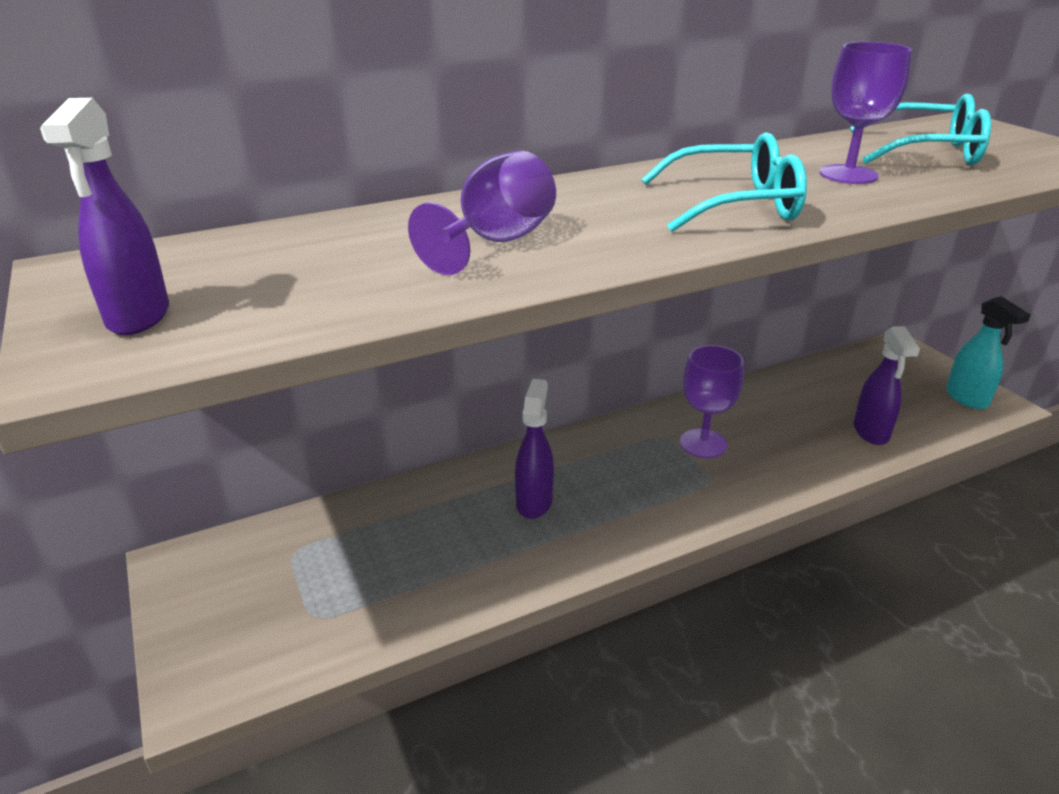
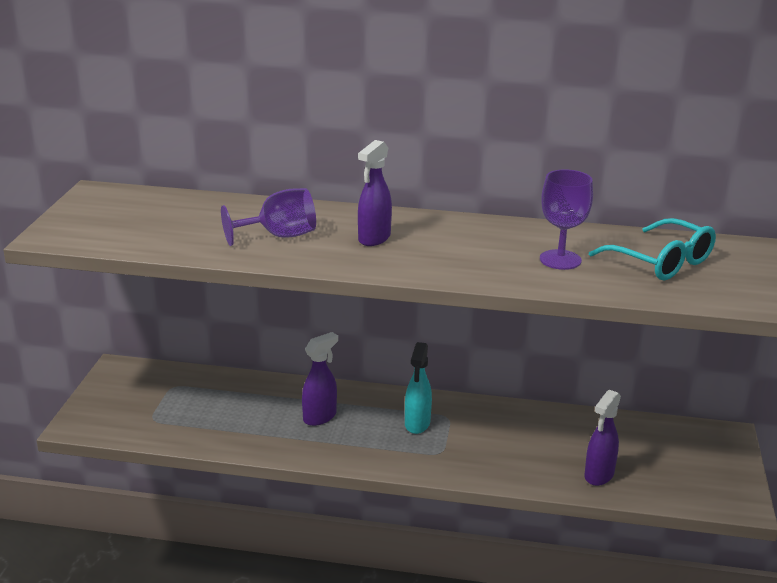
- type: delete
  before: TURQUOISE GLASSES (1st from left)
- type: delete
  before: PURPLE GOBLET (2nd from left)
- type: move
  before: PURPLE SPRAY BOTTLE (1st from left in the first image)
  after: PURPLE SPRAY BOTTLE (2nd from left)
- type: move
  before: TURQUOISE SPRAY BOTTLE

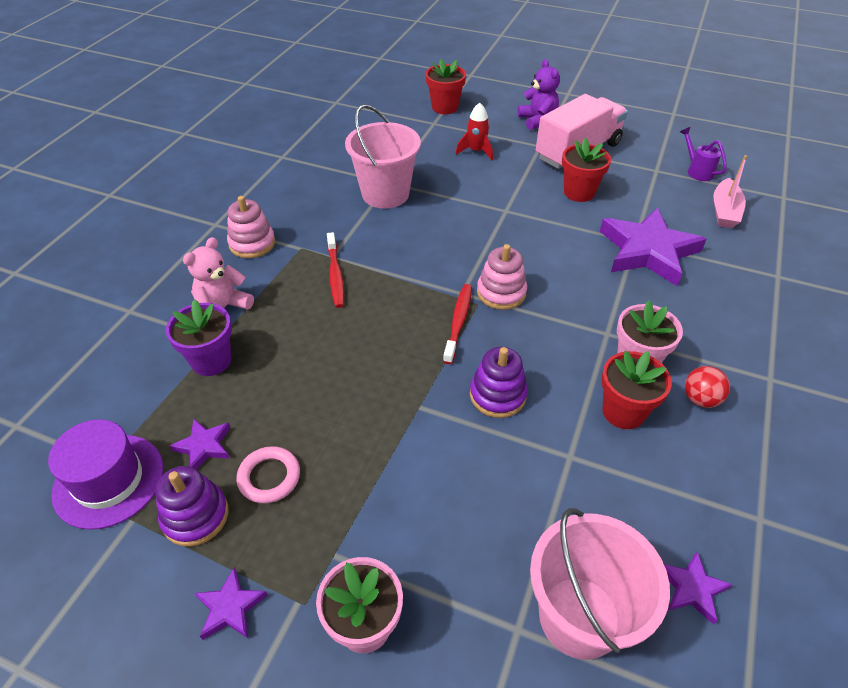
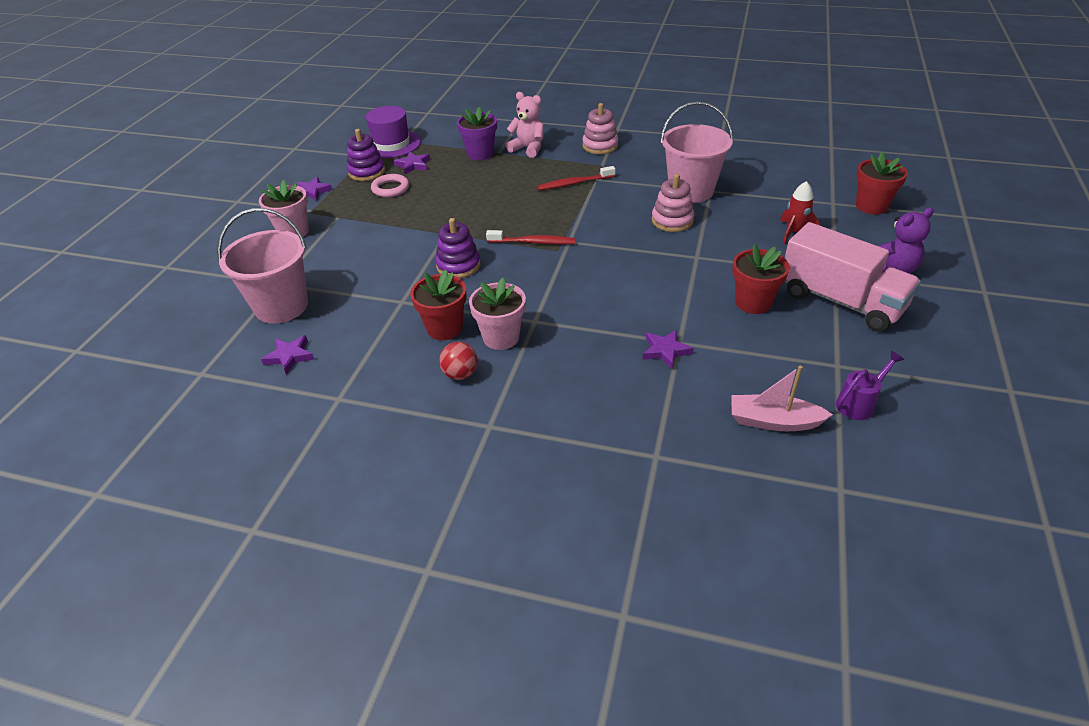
- type: move
  before: PINK STACKING TOY (2nd from left)
- type: resize
  before: PURPLE STAR (3rd from left in the first image)
  scale: 0.45

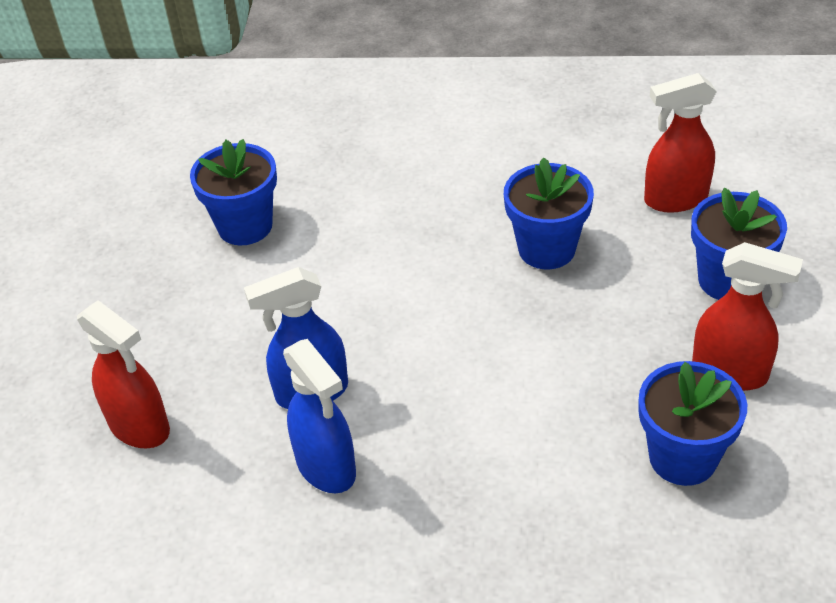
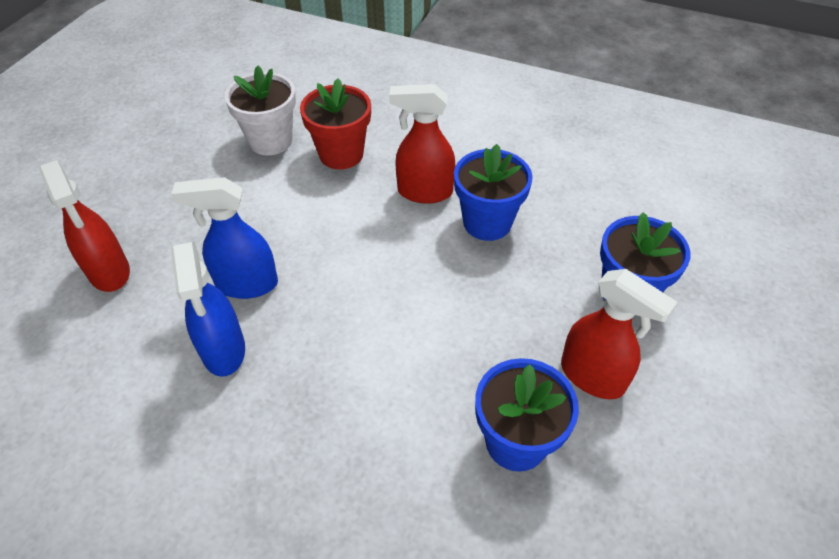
- type: insert
  after: RED FLOWER POT
- type: move
  before: RED SPRAY BOTTLE (2nd from left)
- type: recolor
  before: BLUE FLOWER POT (1st from left)
  after: WHITE FLOWER POT

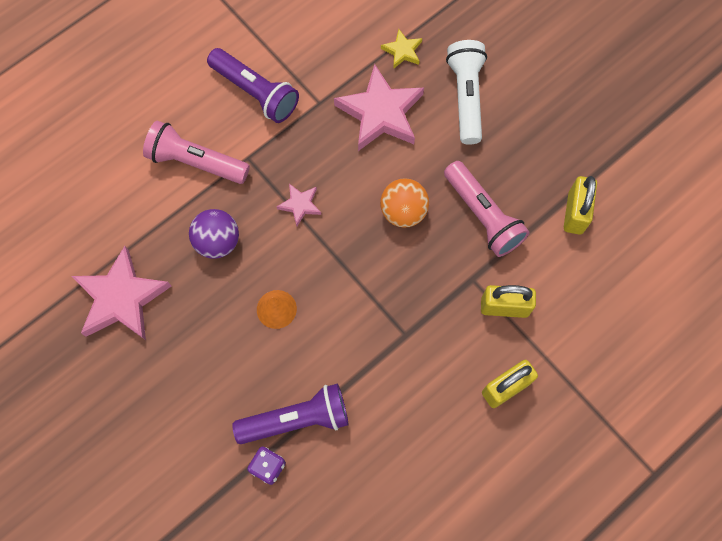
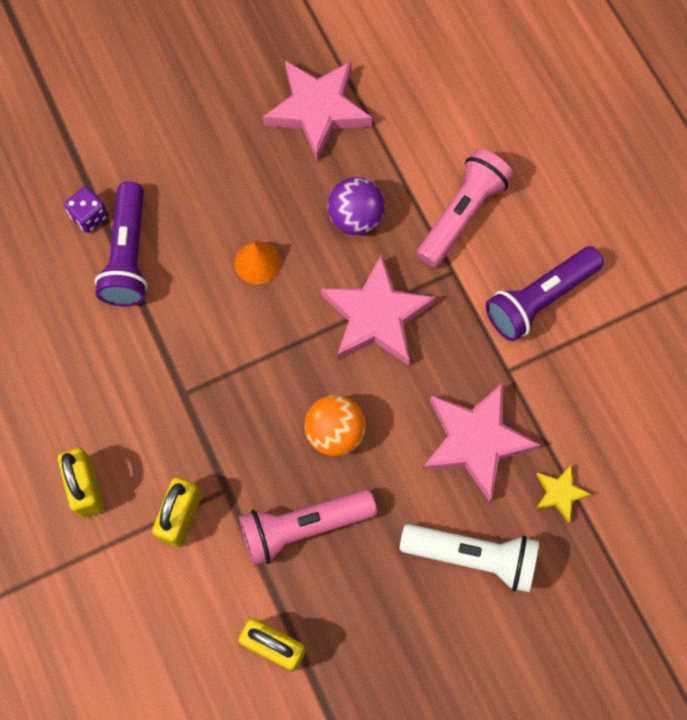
- type: resize
  before: PINK STAR (2nd from left)
  scale: 2.09

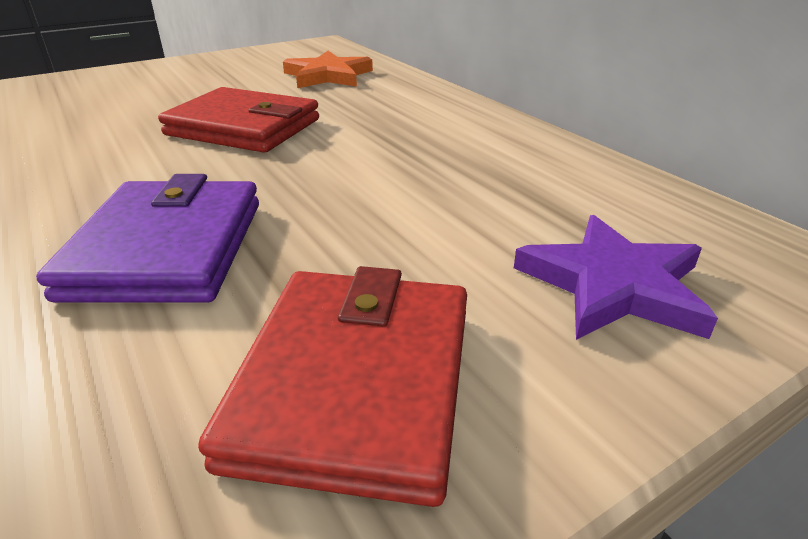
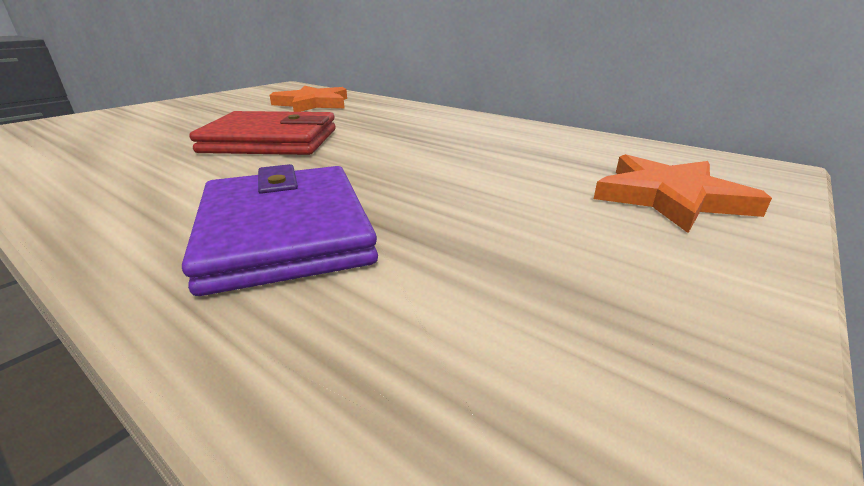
- type: delete
  before: RED WALLET (2nd from left)
- type: recolor
  before: PURPLE STAR
  after: ORANGE STAR (2nd from left)

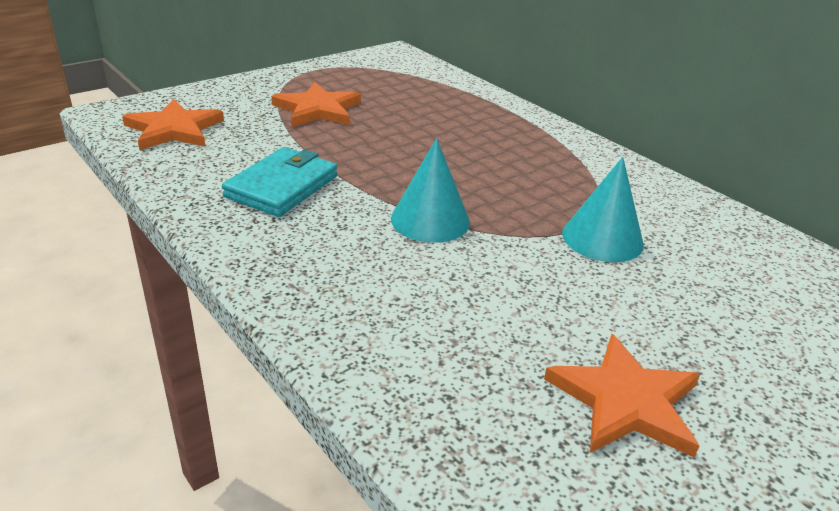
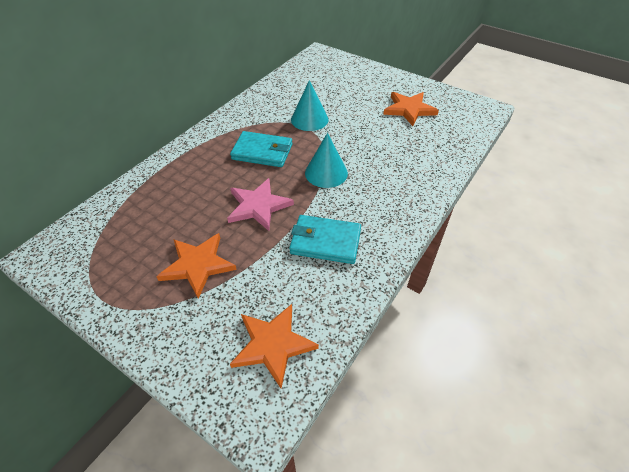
- type: insert
  after: PINK STAR
- type: insert
  after: TURQUOISE WALLET (1st from left)

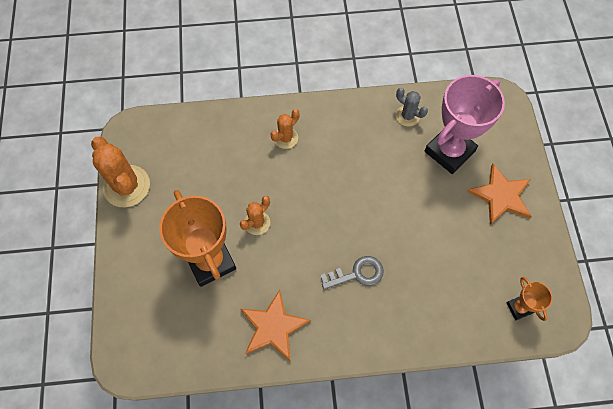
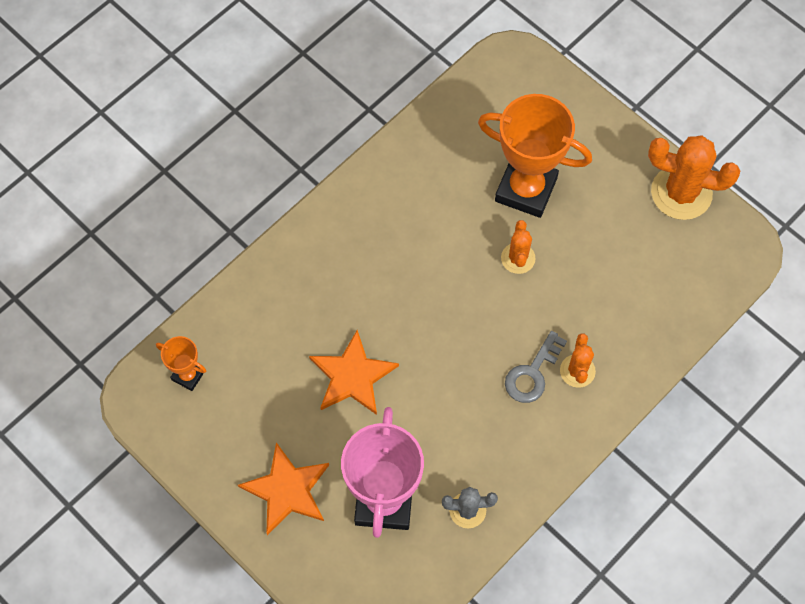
- type: move
  before: ORANGE STAR (1st from left in the first image)
  after: ORANGE STAR (2nd from left)
- type: move
  before: GREY KEY

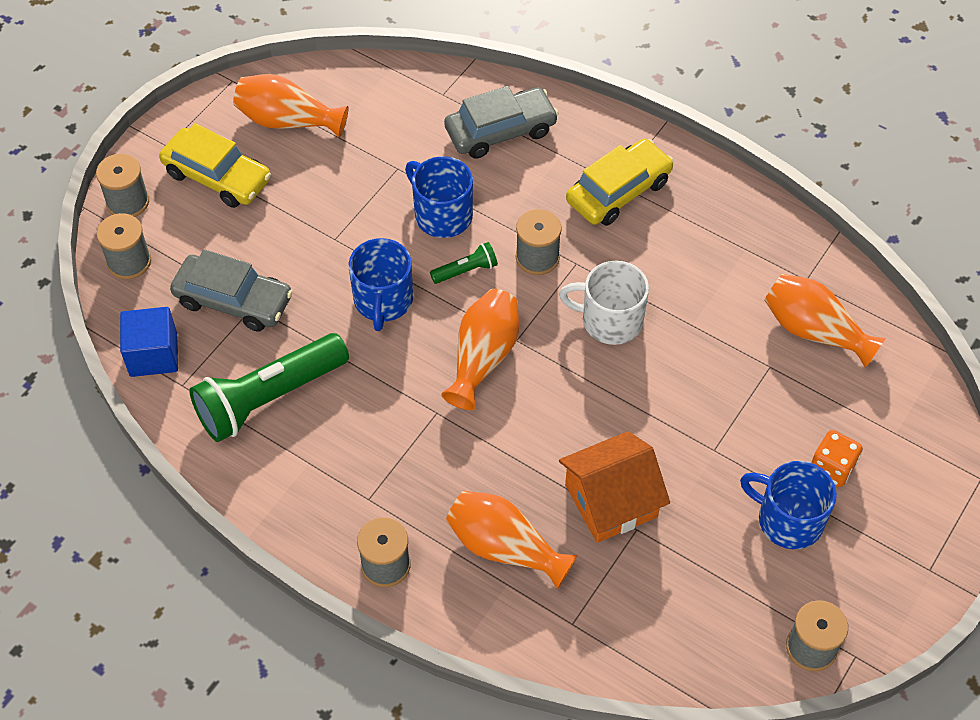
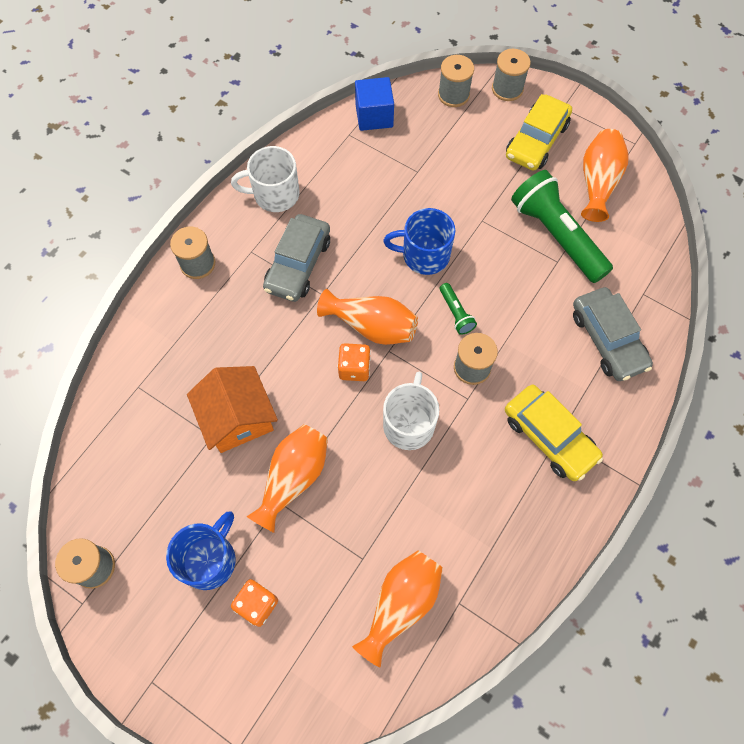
- type: delete
  before: BLUE MUG (2nd from left)
- type: insert
  after: WHITE MUG (1st from left)
- type: insert
  after: ORANGE DICE (2nd from left)
- type: move
  before: GREY CAR (1st from left)
- type: move
  before: GREEN FLASHLIGHT (1st from left in the first image)
  after: GREEN FLASHLIGHT (2nd from left)
- type: move
  before: ORANGE VASE (3rd from left in the first image)
  after: ORANGE VASE (1st from left)

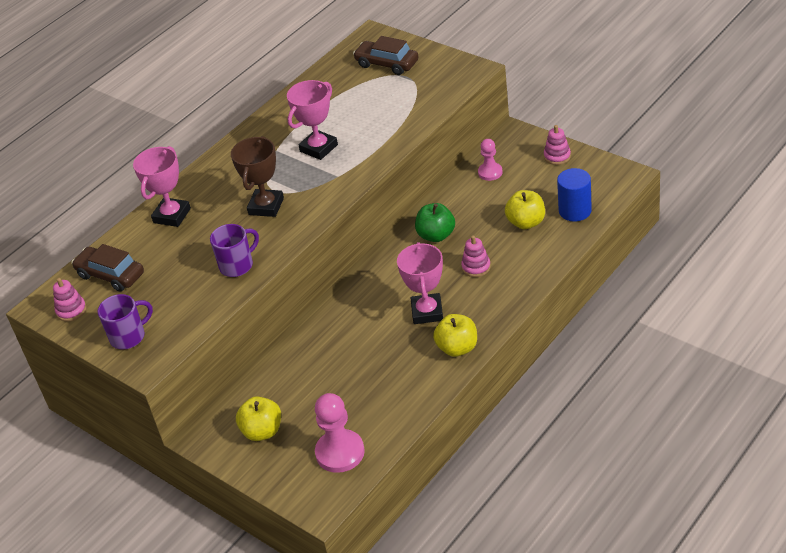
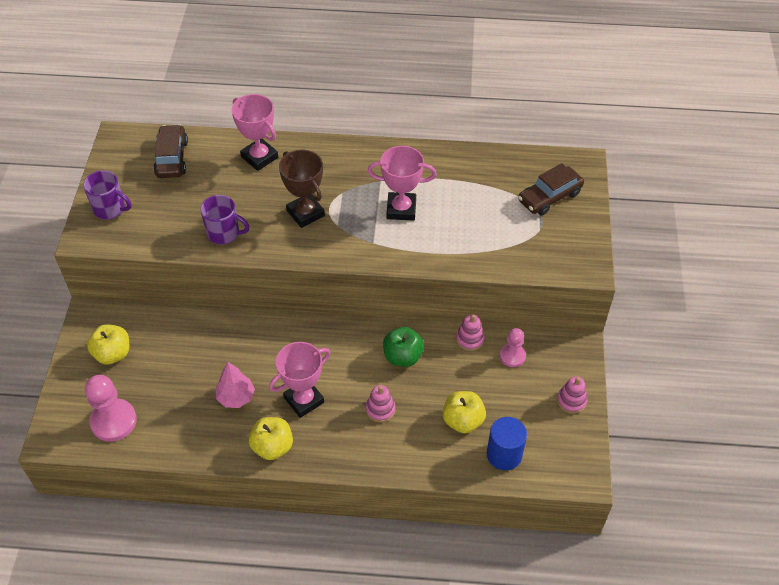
- type: insert
  after: PINK TREE
- type: move
  before: PINK STACKING TOY (1st from left in the first image)
  after: PINK STACKING TOY (2nd from left)
- type: rotate
  before: PINK TROPHY (1st from left)
  turn: 60
- type: rotate
  before: BROWN TROPHY
  turn: 75
- type: rotate
  before: BROWN CAR (2nd from left)
  turn: -120

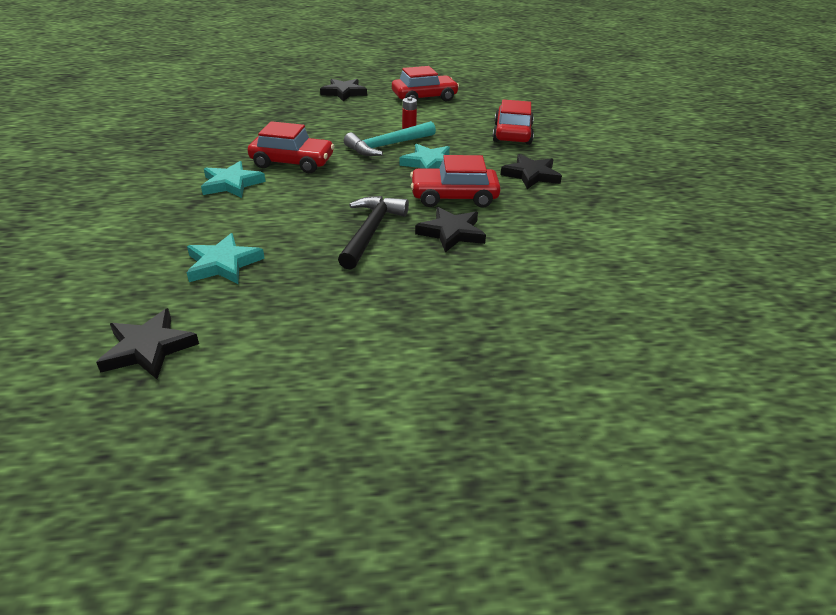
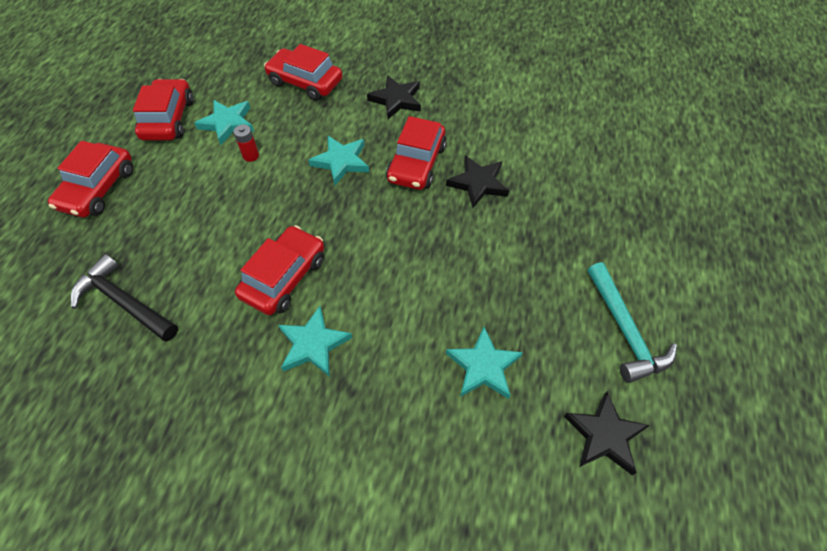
- type: insert
  after: TURQUOISE STAR (1st from left)
- type: move
  before: BLACK HAMMER
- type: move
  before: TURQUOISE HAMMER
- type: replace
  before: BLACK STAR (2nd from left)
  after: RED CAR (1st from left)

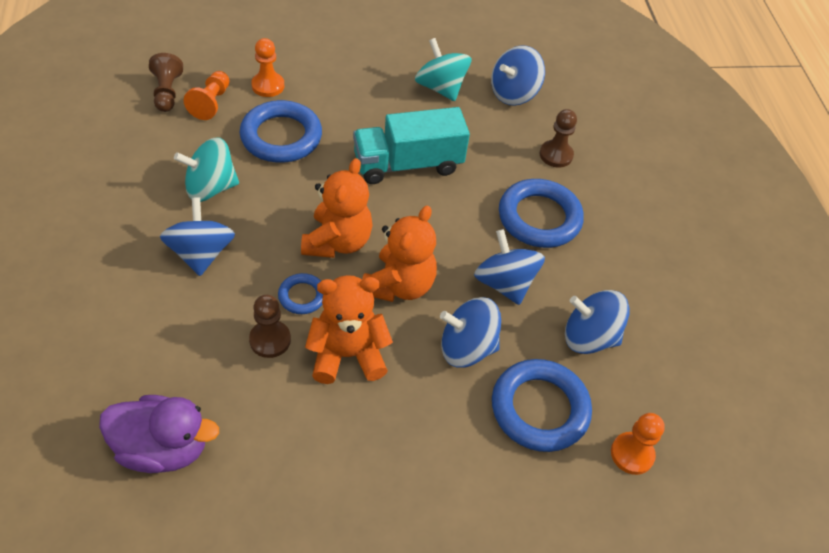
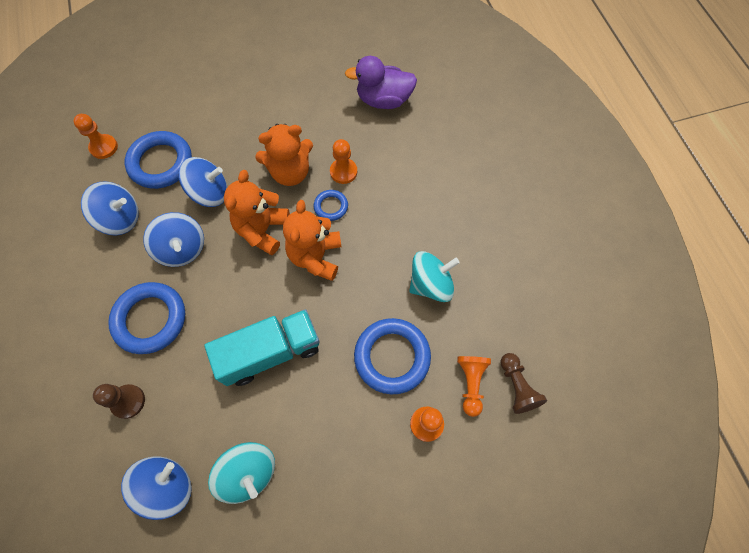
- type: delete
  before: BLUE SPINNING TOP (1st from left)
- type: recolor
  before: BROWN PAWN (2nd from left)
  after: ORANGE PAWN (2nd from left)

